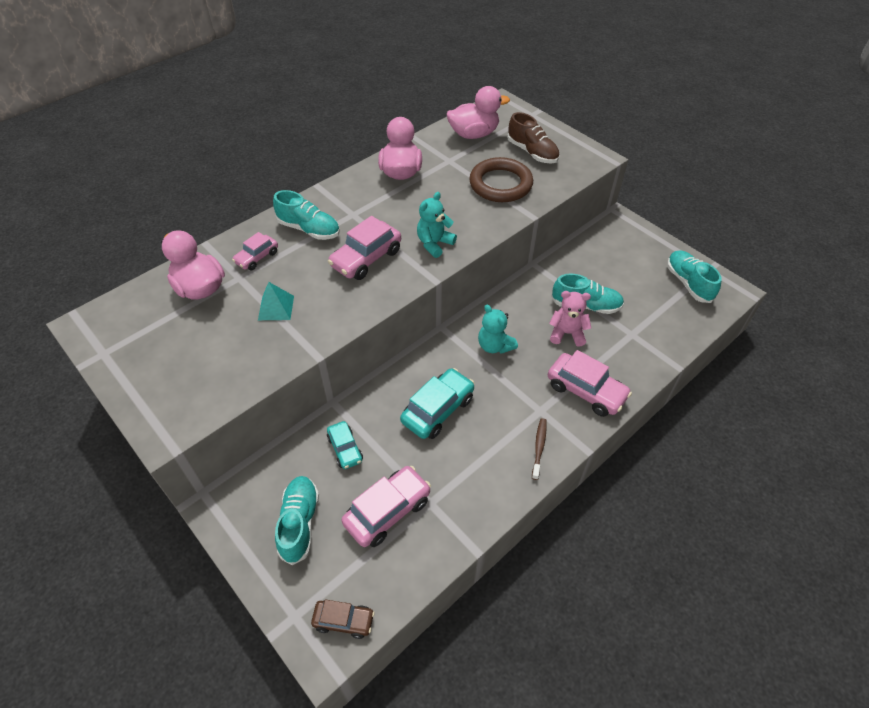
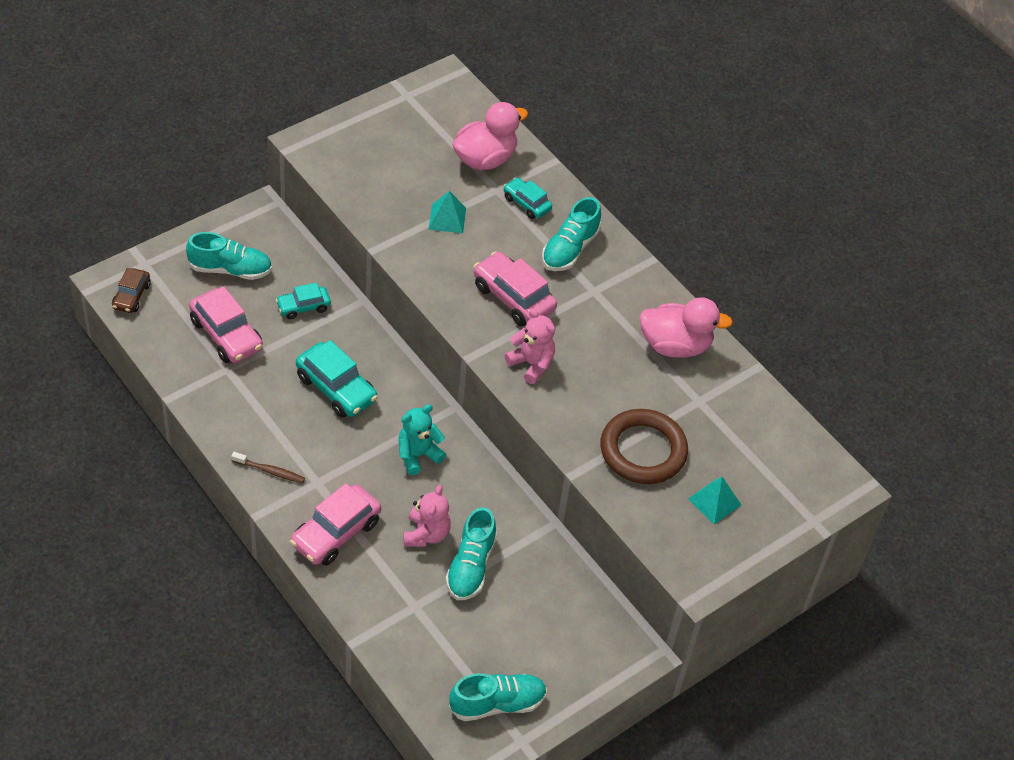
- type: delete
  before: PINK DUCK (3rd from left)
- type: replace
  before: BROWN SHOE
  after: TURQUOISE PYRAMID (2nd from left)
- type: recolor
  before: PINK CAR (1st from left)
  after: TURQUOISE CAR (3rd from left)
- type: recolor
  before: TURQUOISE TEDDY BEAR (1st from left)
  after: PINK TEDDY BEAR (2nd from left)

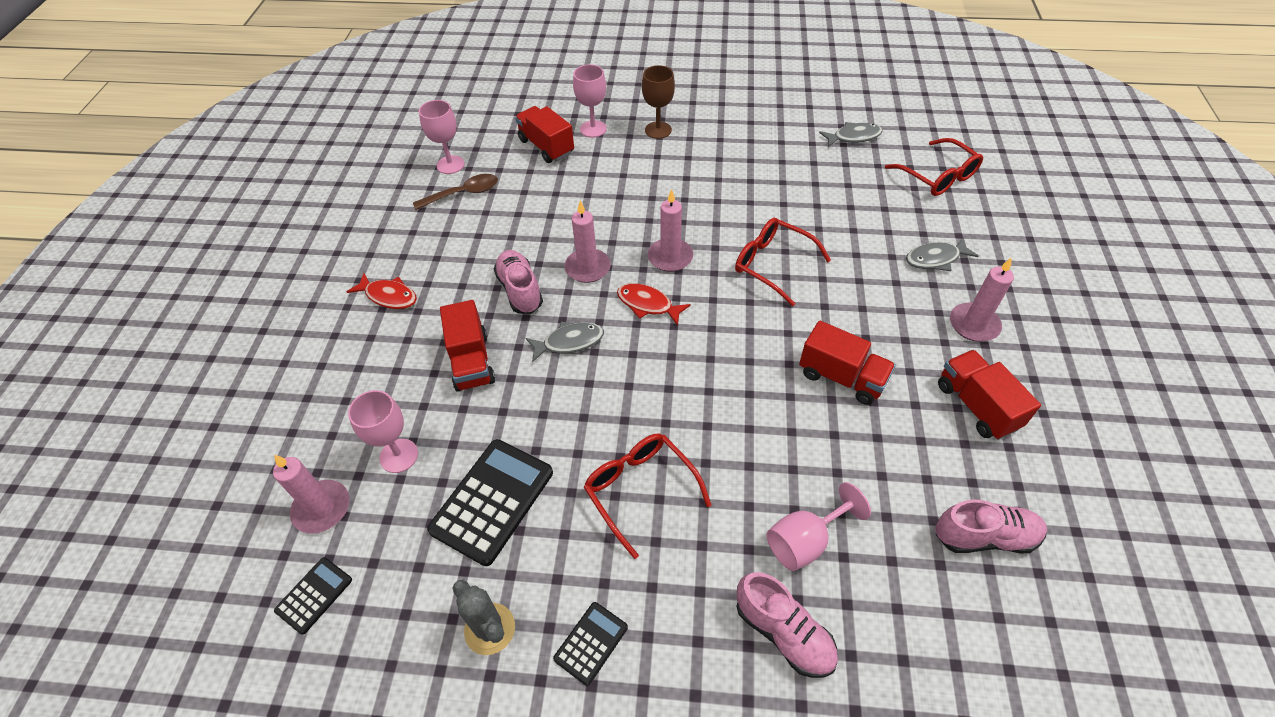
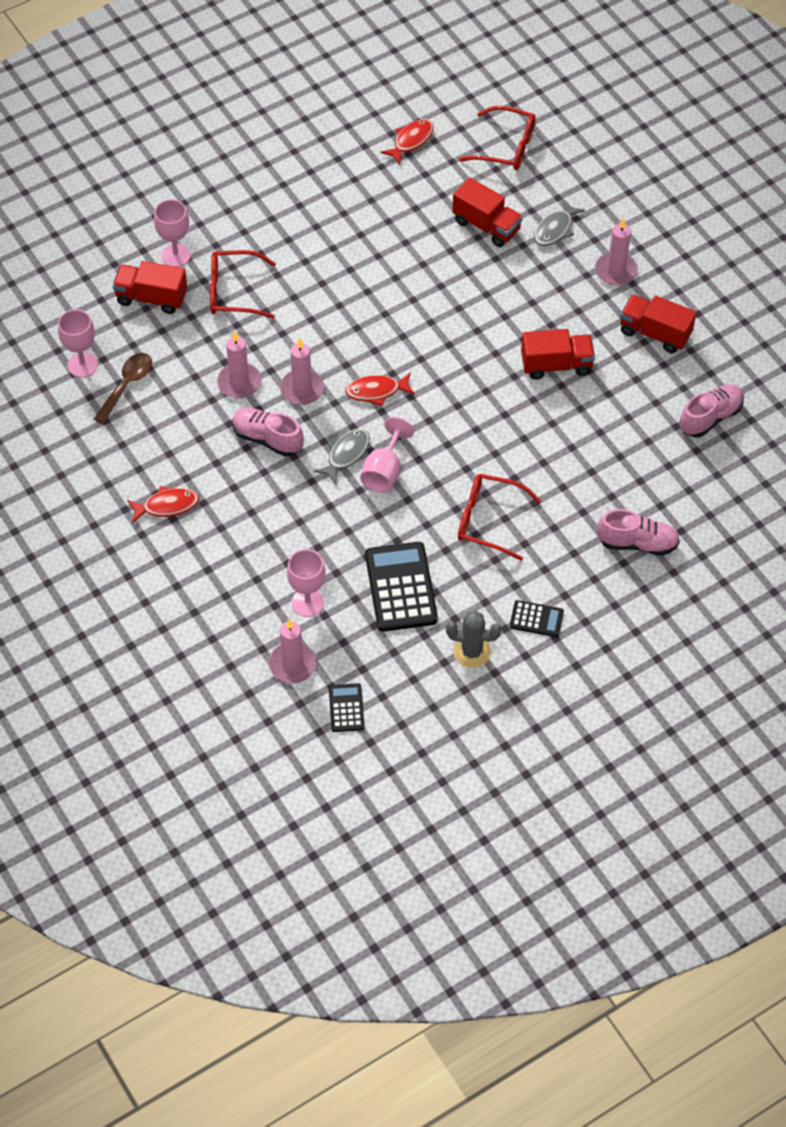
- type: delete
  before: BROWN GOBLET
- type: move
  before: RED TRUCK (1st from left in the first image)
  after: RED TRUCK (2nd from left)
- type: move
  before: PINK CANDLE (3rd from left in the first image)
  after: PINK CANDLE (1st from left)
- type: move
  before: RED GLASSES (2nd from left in the first image)
  after: RED GLASSES (1st from left)
- type: move
  before: PINK GOBLET (4th from left)
- type: recolor
  before: GREY FISH (2nd from left)
  after: RED FISH (3rd from left)
- type: rotate
  before: BLACK CALCULATOR (3rd from left)
  turn: 105

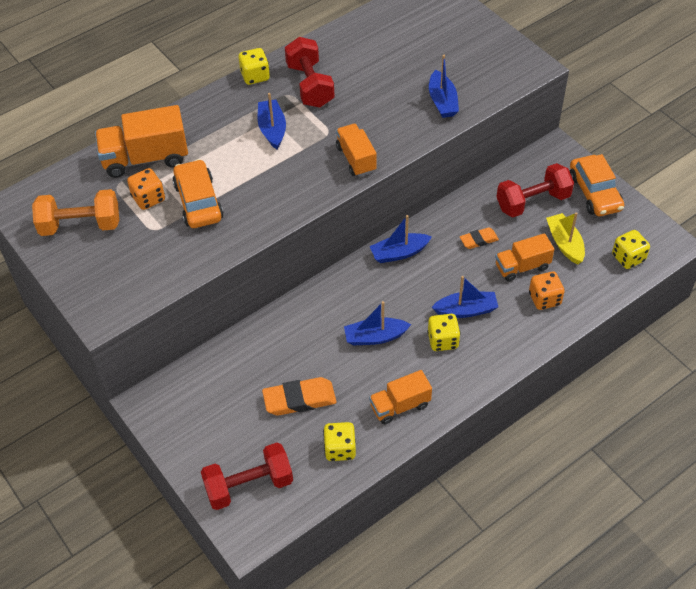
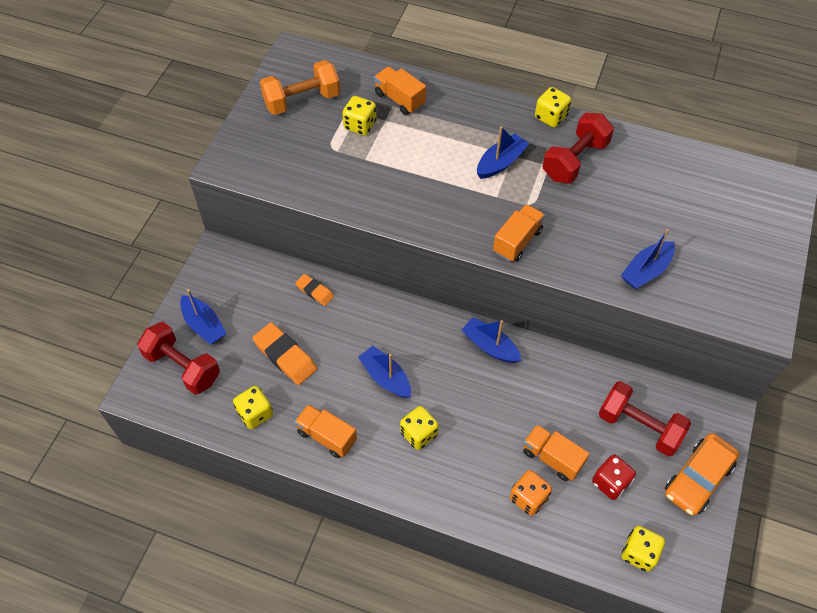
- type: delete
  before: ORANGE CAR (1st from left)
- type: move
  before: BLUE BOAT (5th from left in the first image)
  after: BLUE BOAT (1st from left)
- type: move
  before: ORANGE ERASER (2nd from left)
- type: replace
  before: YELLOW BOAT
  after: RED DICE
- type: recolor
  before: ORANGE DICE (1st from left)
  after: YELLOW DICE (2nd from left)
- type: rotate
  before: ORANGE DUMBBELL
  turn: -75
- type: resize
  before: ORANGE TRUCK (1st from left in the first image)
  scale: 0.63

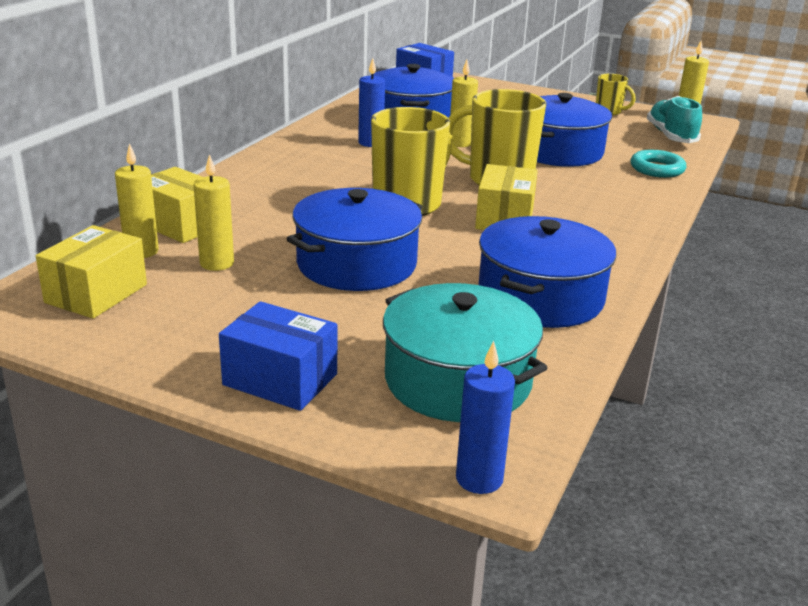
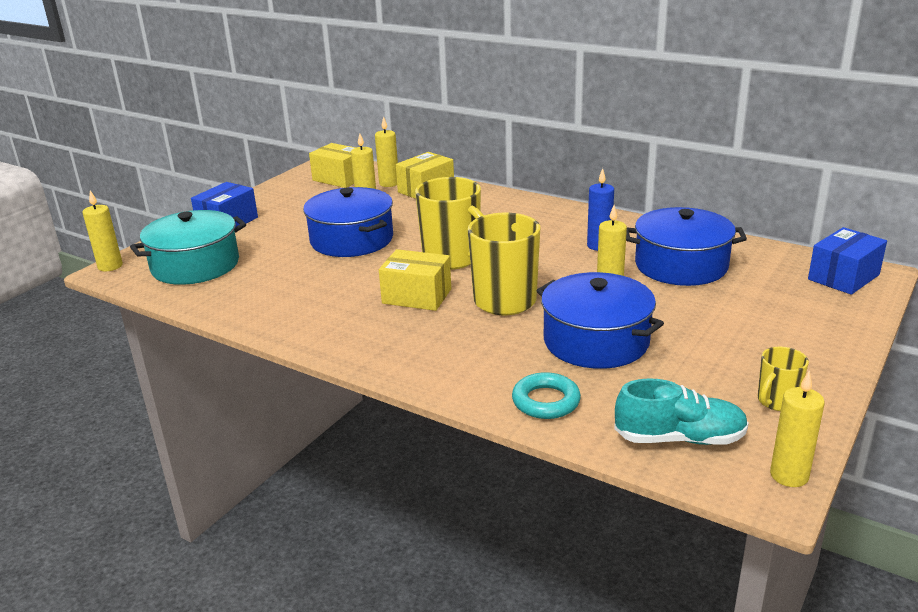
- type: delete
  before: BLUE POT (3rd from left)
- type: recolor
  before: BLUE CANDLE (2nd from left)
  after: YELLOW CANDLE (1st from left)

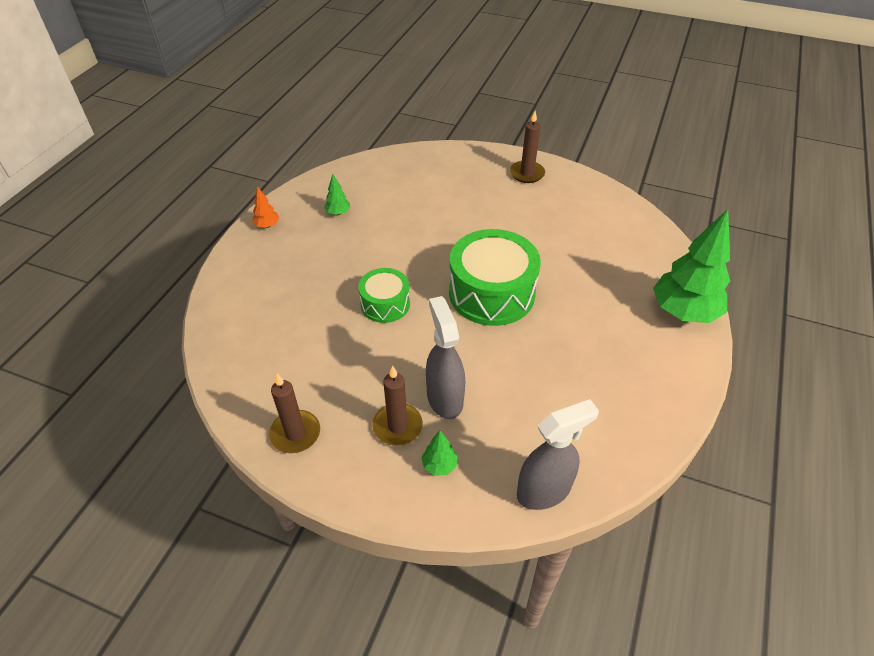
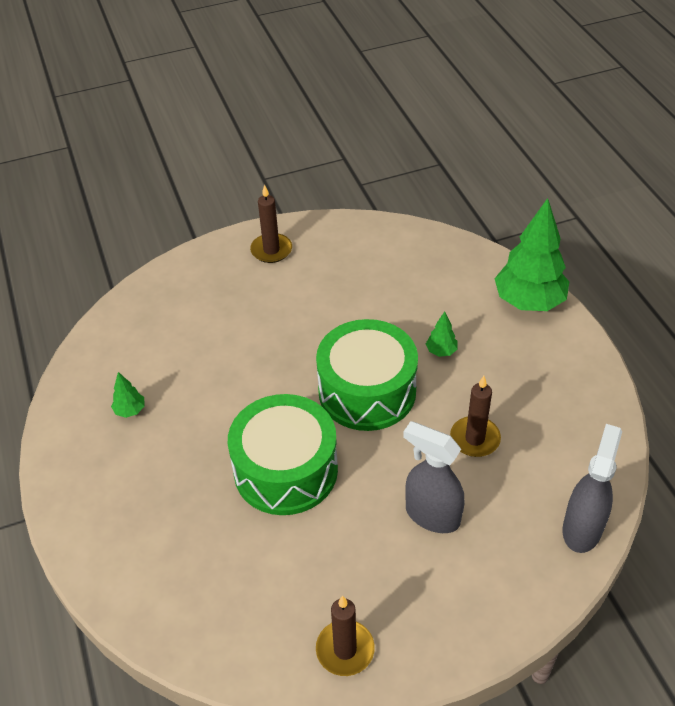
- type: delete
  before: ORANGE TREE
- type: move
  before: BROWN CANDLE (2nd from left in the first image)
  after: BROWN CANDLE (3rd from left)
- type: move
  before: GREEN TREE (2nd from left)
- type: resize
  before: GREEN DRUM (1st from left)
  scale: 1.77

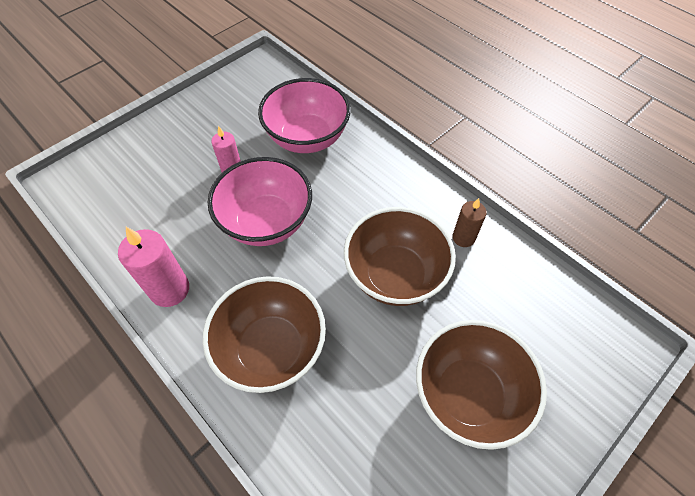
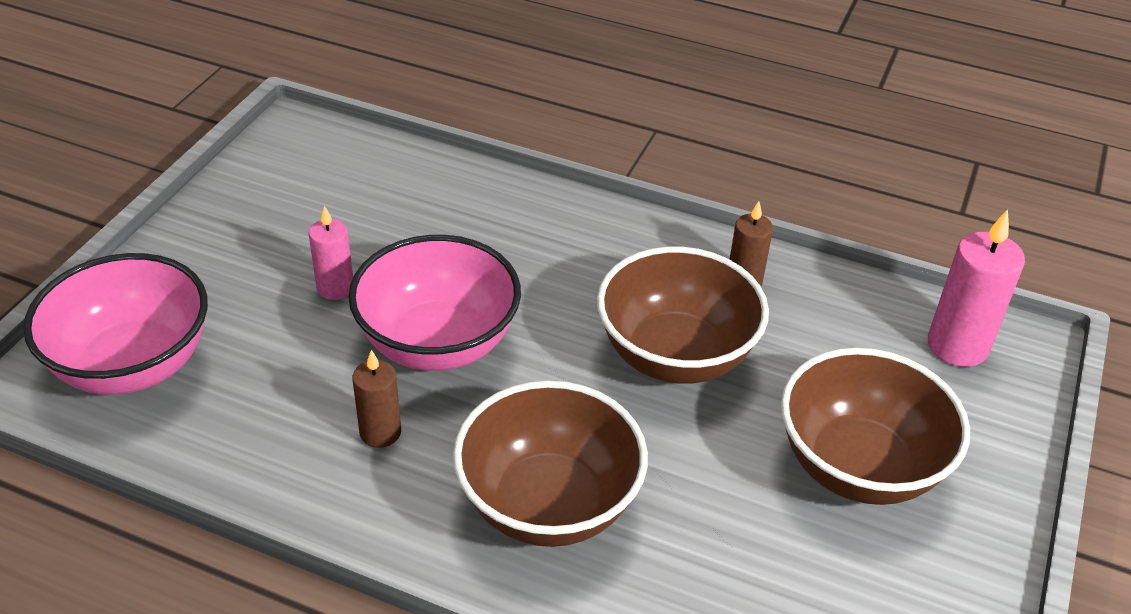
- type: insert
  after: BROWN CANDLE (1st from left)
- type: move
  before: PINK CANDLE (1st from left in the first image)
  after: PINK CANDLE (2nd from left)
- type: move
  before: PINK BOWL (2nd from left in the first image)
  after: PINK BOWL (1st from left)

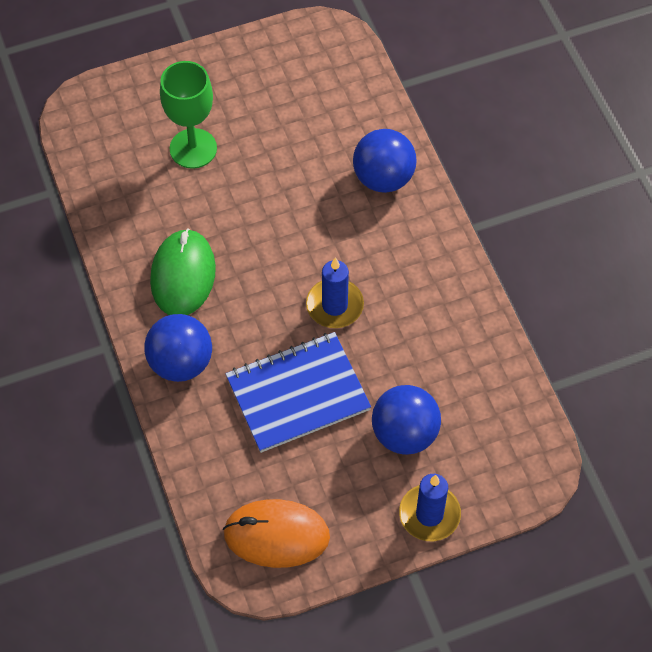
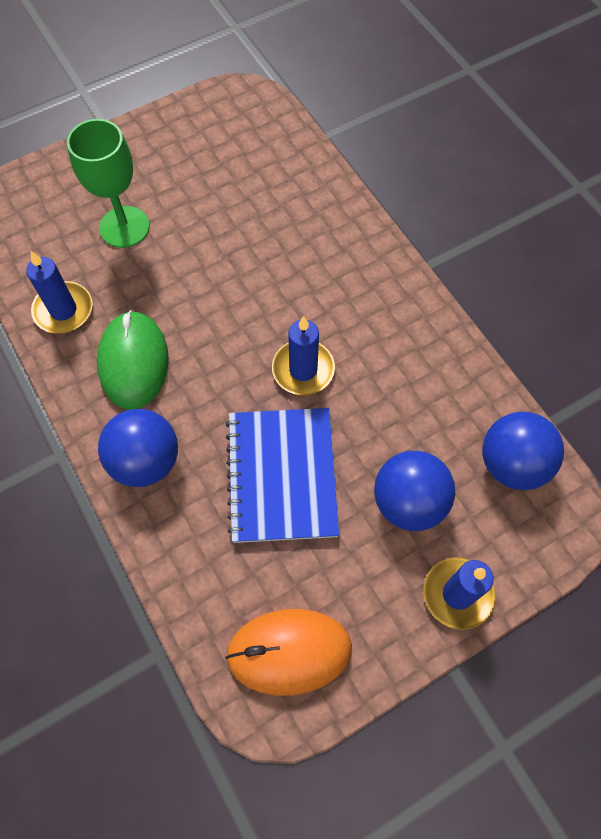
- type: insert
  after: BLUE CANDLE (1st from left)
- type: move
  before: BLUE BALL (2nd from left in the first image)
  after: BLUE BALL (3rd from left)
- type: rotate
  before: BLUE NOTEBOOK
  turn: -60

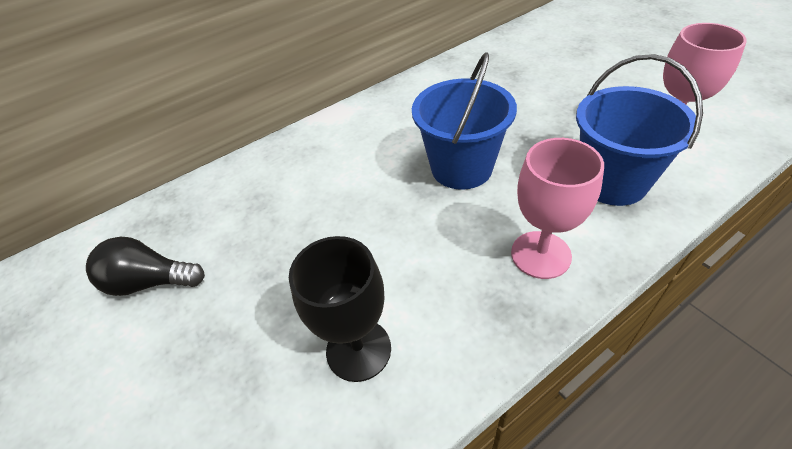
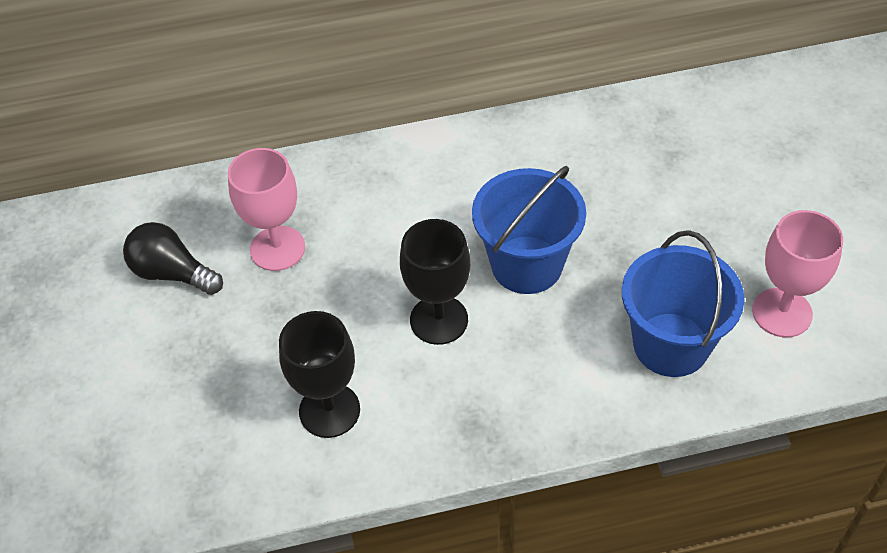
- type: insert
  after: BLACK GOBLET (2nd from left)
- type: move
  before: PINK GOBLET (1st from left)

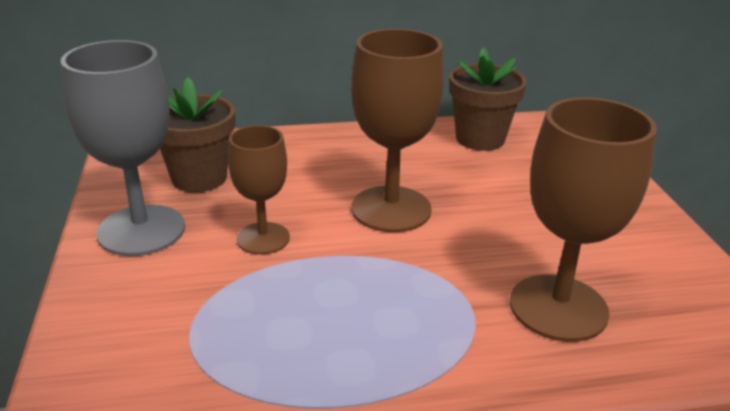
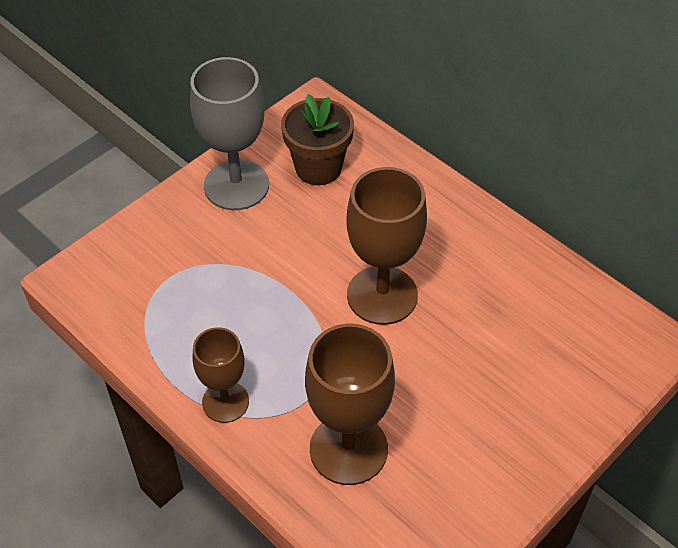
- type: delete
  before: BROWN FLOWER POT (2nd from left)
- type: move
  before: BROWN GOBLET (1st from left)

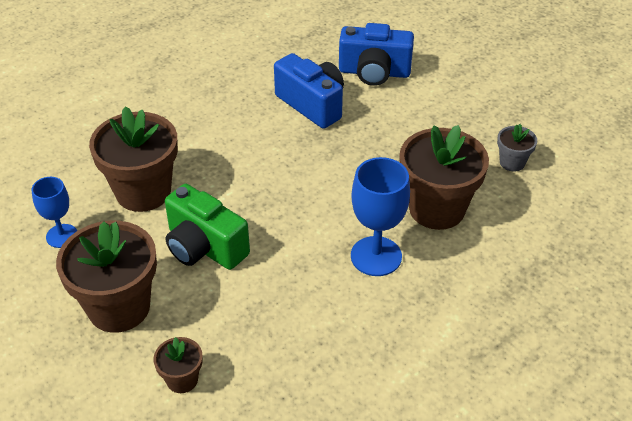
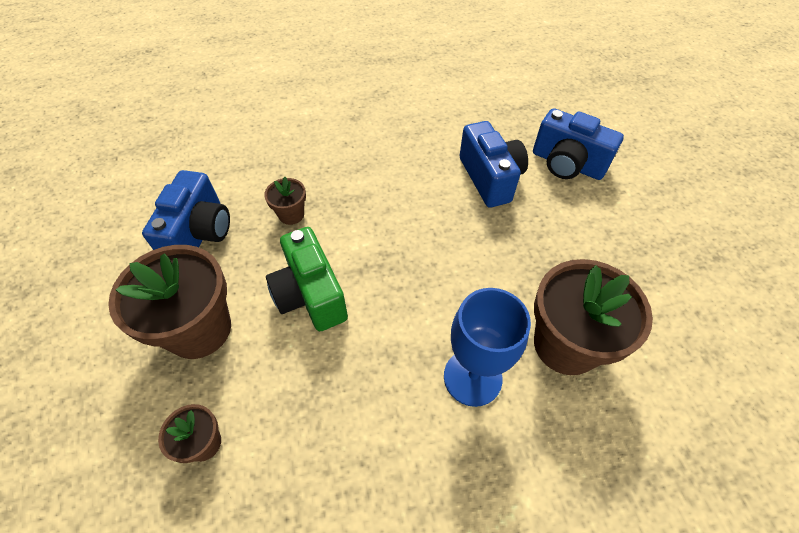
- type: delete
  before: GREY FLOWER POT
- type: replace
  before: BLUE GOBLET (1st from left)
  after: BLUE CAMERA (1st from left)
- type: resize
  before: BROWN FLOWER POT (2nd from left in the first image)
  scale: 0.48

